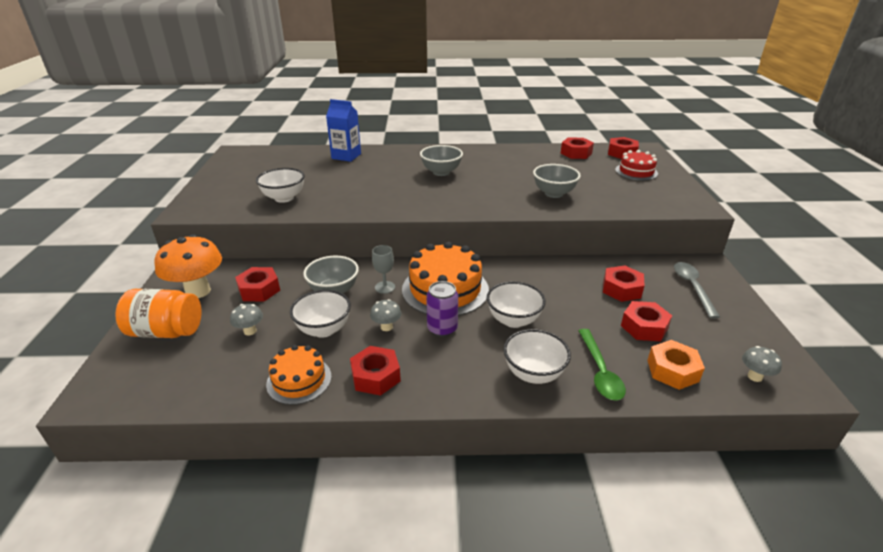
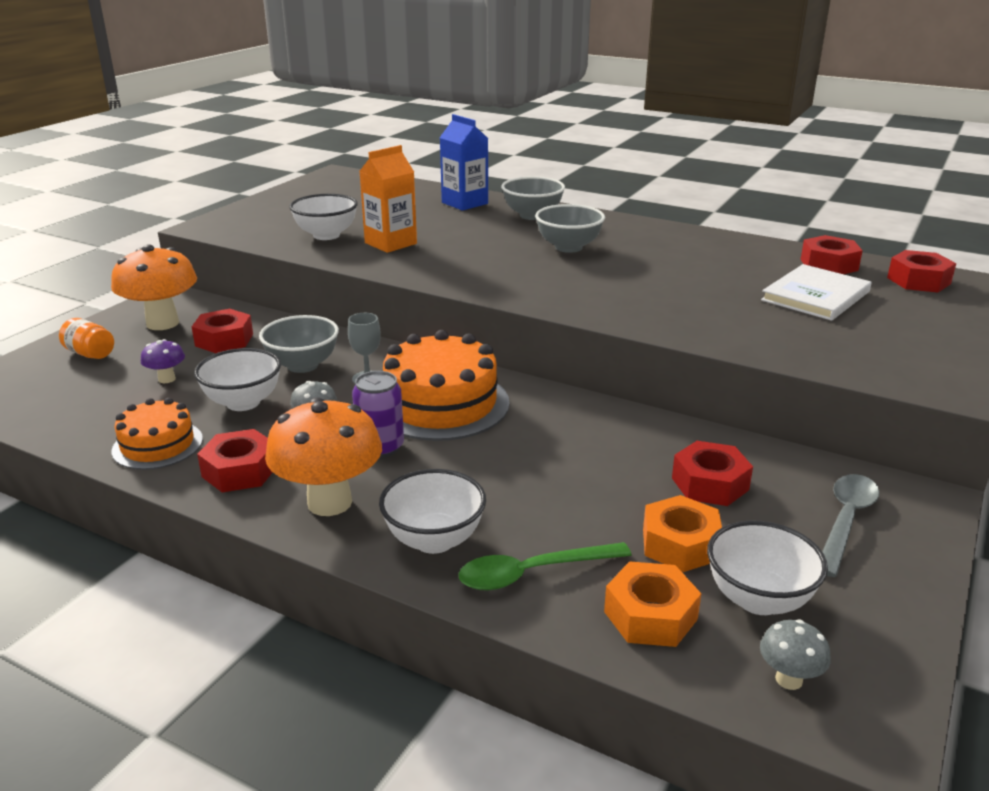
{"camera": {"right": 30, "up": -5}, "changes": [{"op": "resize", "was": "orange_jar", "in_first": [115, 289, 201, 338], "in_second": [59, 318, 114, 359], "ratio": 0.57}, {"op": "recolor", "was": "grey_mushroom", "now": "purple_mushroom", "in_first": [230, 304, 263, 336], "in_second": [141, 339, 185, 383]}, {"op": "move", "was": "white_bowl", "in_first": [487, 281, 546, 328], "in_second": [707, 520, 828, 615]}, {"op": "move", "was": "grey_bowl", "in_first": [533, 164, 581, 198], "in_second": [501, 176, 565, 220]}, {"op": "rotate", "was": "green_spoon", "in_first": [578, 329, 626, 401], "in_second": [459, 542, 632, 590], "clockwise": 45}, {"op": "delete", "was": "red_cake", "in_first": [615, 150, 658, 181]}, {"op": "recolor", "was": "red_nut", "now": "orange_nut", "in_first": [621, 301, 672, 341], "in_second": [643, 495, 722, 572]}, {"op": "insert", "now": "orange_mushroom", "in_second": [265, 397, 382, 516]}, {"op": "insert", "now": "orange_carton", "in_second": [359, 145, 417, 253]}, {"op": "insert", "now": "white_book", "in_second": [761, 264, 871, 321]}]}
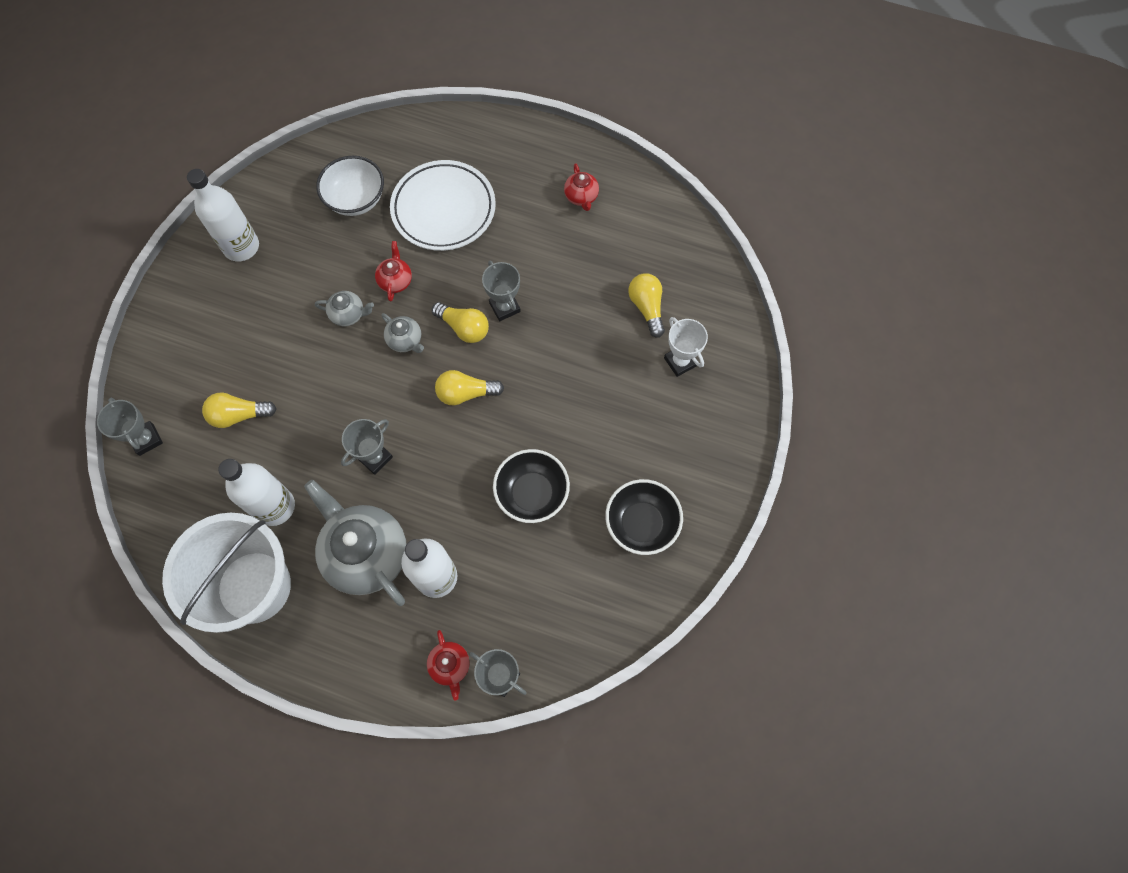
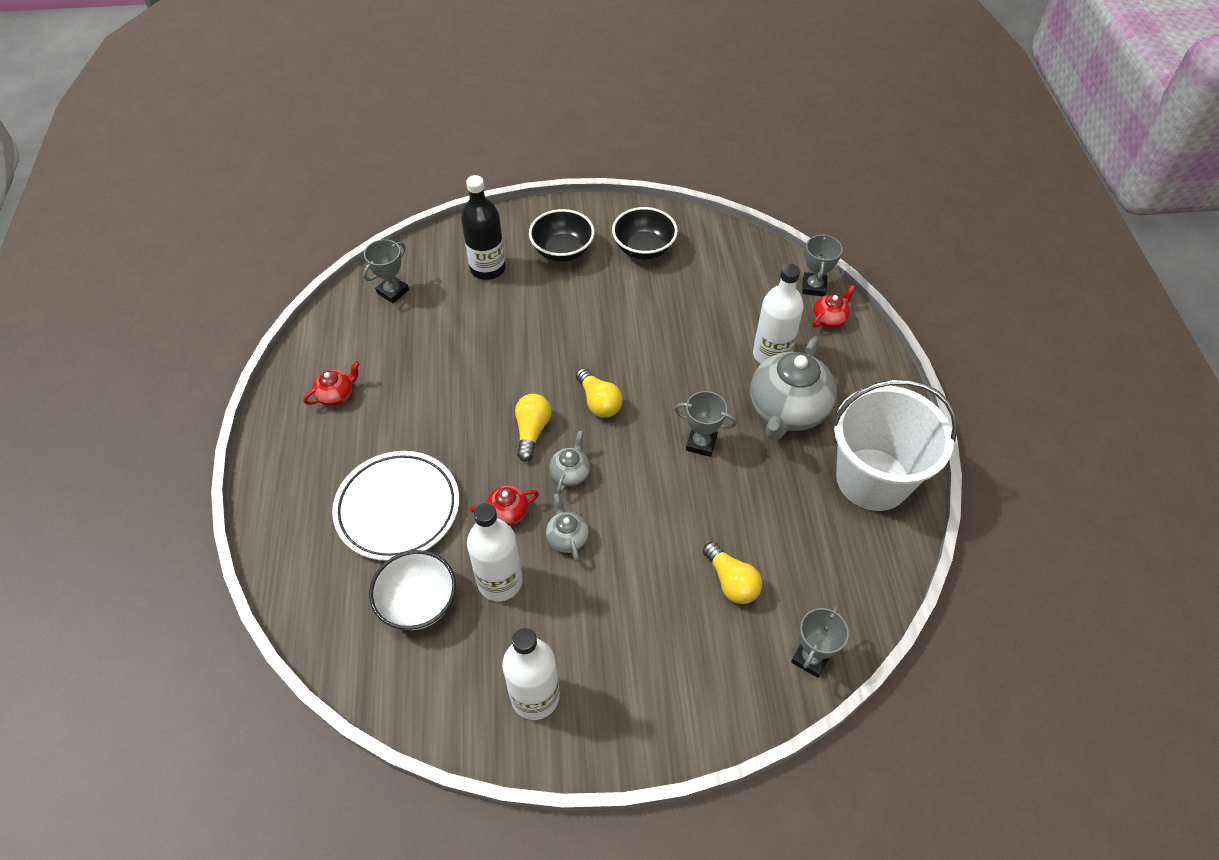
{"camera": {"right": -115, "up": -15}, "changes": [{"op": "move", "was": "white_bottle", "in_first": [218, 459, 295, 526], "in_second": [467, 503, 523, 601]}, {"op": "move", "was": "grey_trophy", "in_first": [482, 261, 521, 321], "in_second": [363, 239, 409, 303]}, {"op": "move", "was": "black_bowl", "in_first": [493, 449, 570, 523], "in_second": [529, 209, 595, 262]}, {"op": "delete", "was": "yellow_light_bulb", "in_first": [628, 273, 665, 338]}, {"op": "replace", "was": "white_trophy", "now": "black_bottle", "in_first": [664, 317, 708, 377], "in_second": [461, 175, 506, 280]}]}
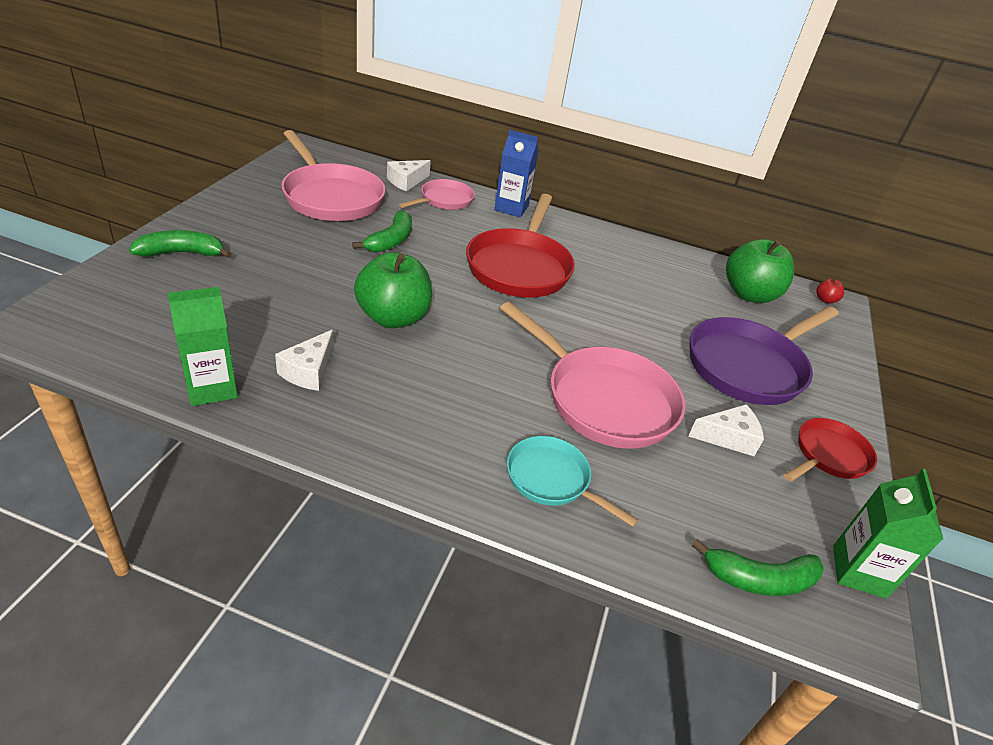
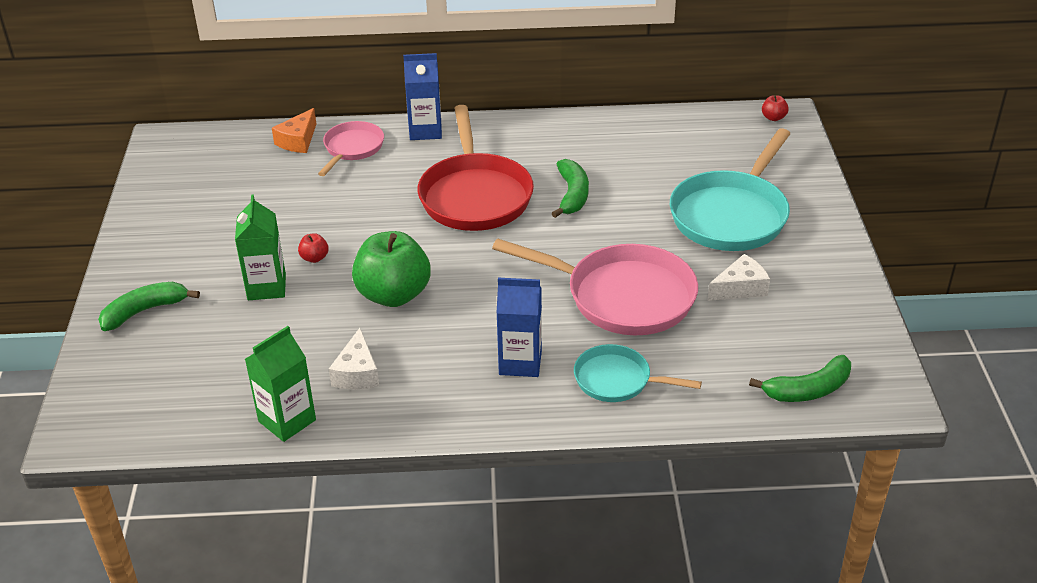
{"camera": {"right": -15, "up": 0}, "changes": [{"op": "delete", "was": "pink_pan", "in_first": [281, 130, 385, 221]}, {"op": "move", "was": "green_banana", "in_first": [352, 210, 412, 253], "in_second": [551, 159, 589, 218]}, {"op": "recolor", "was": "white_cheese", "now": "orange_cheese", "in_first": [387, 160, 431, 191], "in_second": [272, 108, 316, 153]}, {"op": "recolor", "was": "purple_pan", "now": "turquoise_pan", "in_first": [690, 306, 839, 405], "in_second": [670, 128, 791, 251]}, {"op": "delete", "was": "green_apple", "in_first": [726, 239, 794, 303]}, {"op": "delete", "was": "red_pan", "in_first": [784, 418, 877, 482]}, {"op": "move", "was": "green_carton", "in_first": [833, 468, 943, 598], "in_second": [235, 194, 286, 300]}, {"op": "insert", "now": "red_apple", "in_second": [298, 233, 329, 263]}, {"op": "insert", "now": "blue_carton", "in_second": [496, 278, 542, 377]}]}
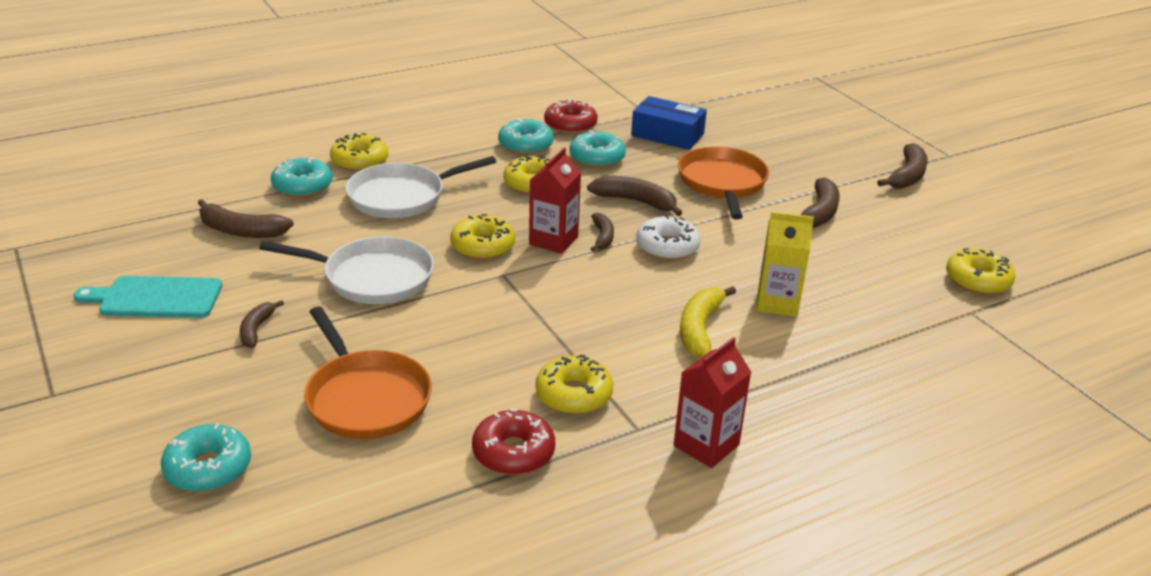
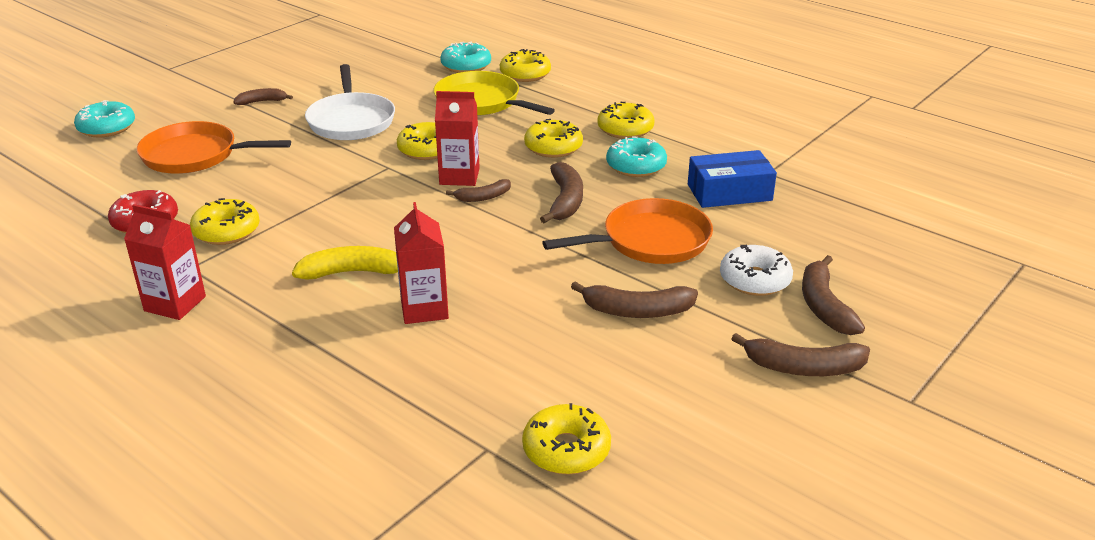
{"camera": {"right": 70, "up": 0}, "changes": [{"op": "delete", "was": "turquoise_cutting_board", "in_first": [74, 276, 222, 318]}, {"op": "move", "was": "brown_banana", "in_first": [198, 199, 294, 238], "in_second": [802, 255, 865, 335]}, {"op": "rotate", "was": "orange_pan", "in_first": [304, 307, 432, 439], "in_second": [137, 121, 291, 174], "clockwise": 60}, {"op": "recolor", "was": "white_pan", "now": "yellow_pan", "in_first": [346, 156, 496, 218], "in_second": [434, 71, 555, 116]}, {"op": "recolor", "was": "turquoise_donut", "now": "yellow_donut", "in_first": [498, 119, 554, 155], "in_second": [597, 102, 654, 139]}, {"op": "delete", "was": "red_donut", "in_first": [544, 99, 598, 134]}, {"op": "rotate", "was": "blue_box", "in_first": [631, 96, 707, 150], "in_second": [688, 150, 777, 208], "clockwise": 75}, {"op": "move", "was": "white_donut", "in_first": [636, 215, 701, 260], "in_second": [720, 245, 793, 296]}, {"op": "recolor", "was": "yellow_carton", "now": "red_carton", "in_first": [757, 212, 814, 317], "in_second": [394, 202, 449, 324]}]}
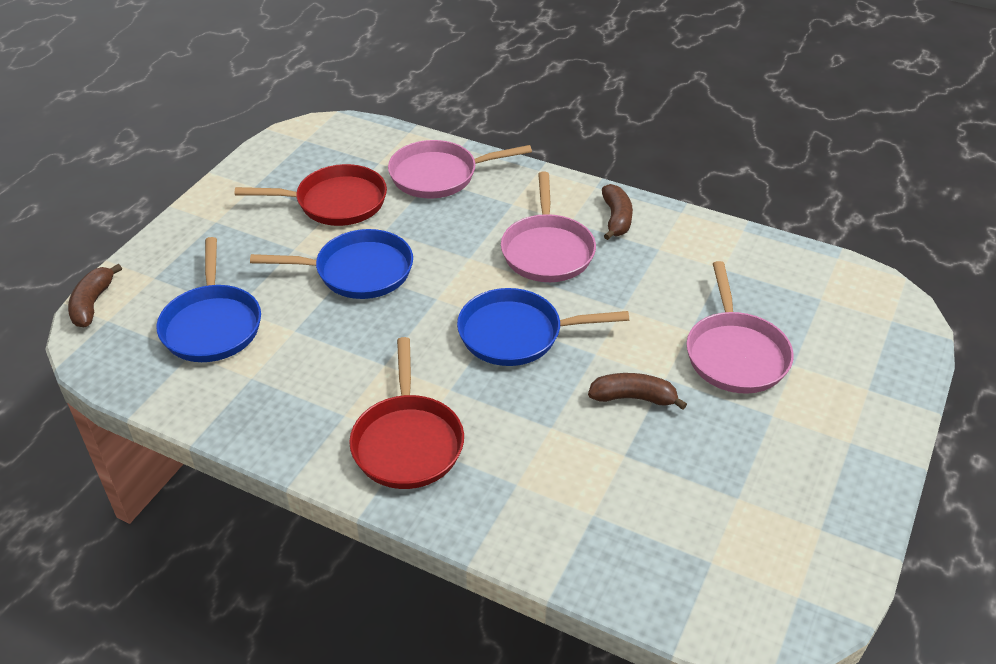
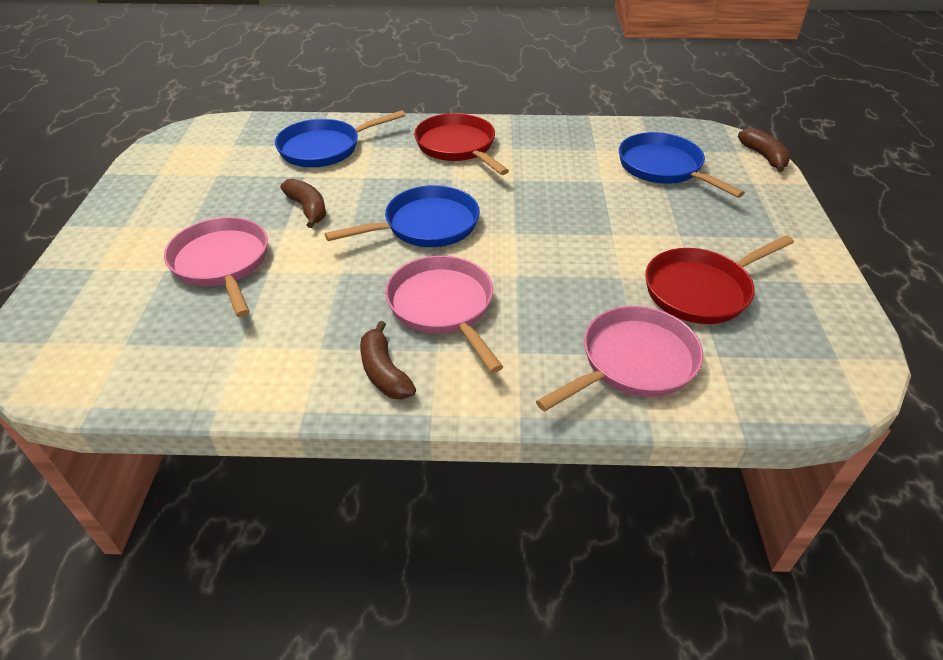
{"camera": {"right": 155, "up": 0}, "changes": [{"op": "move", "was": "blue_pan", "in_first": [250, 229, 413, 299], "in_second": [275, 110, 406, 167]}, {"op": "rotate", "was": "brown_banana", "in_first": [588, 373, 687, 410], "in_second": [280, 178, 326, 228], "clockwise": -105}]}
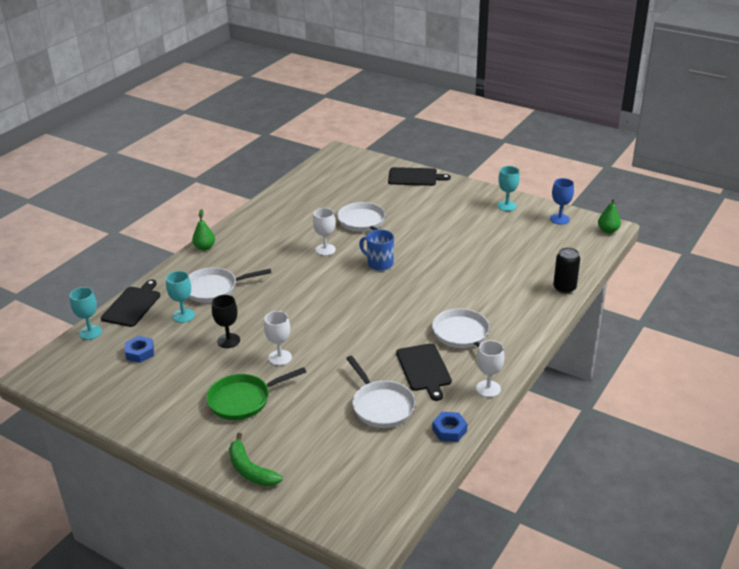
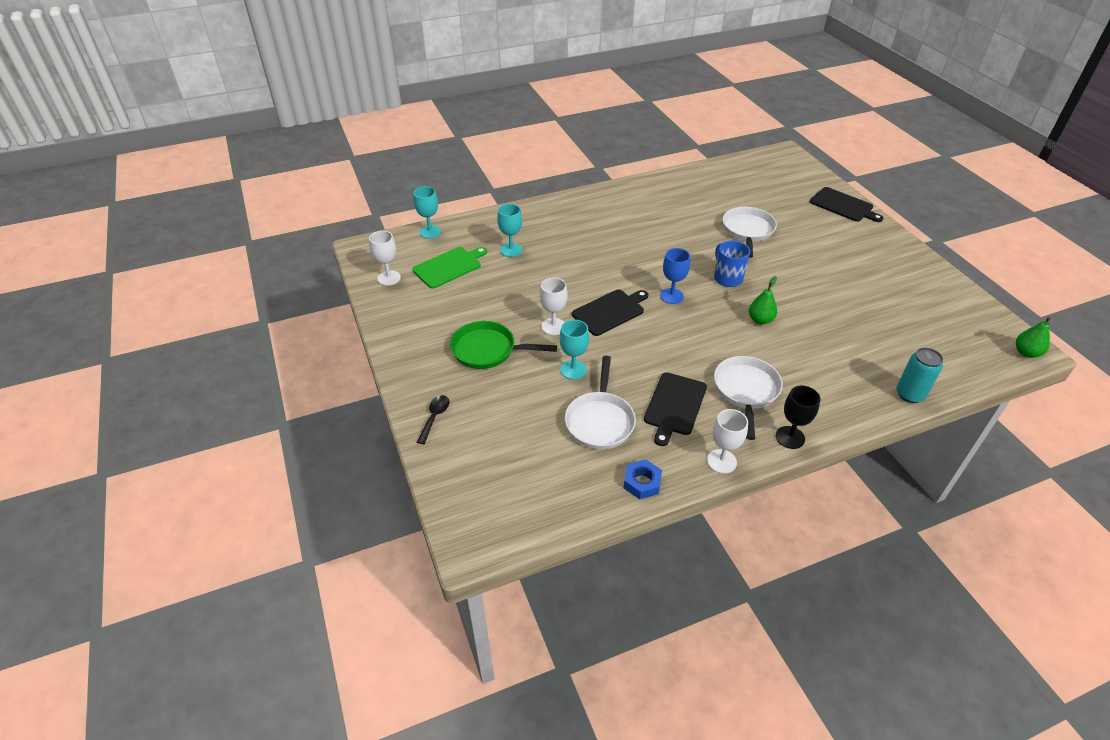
{"camera": {"right": 35, "up": 10}, "changes": [{"op": "move", "was": "black_cutting_board", "in_first": [101, 279, 160, 327], "in_second": [572, 290, 648, 336]}, {"op": "replace", "was": "blue_nut", "now": "green_cutting_board", "in_first": [125, 336, 154, 363], "in_second": [412, 247, 487, 289]}, {"op": "delete", "was": "white_pan", "in_first": [188, 268, 271, 303]}, {"op": "move", "was": "green_pear", "in_first": [192, 209, 215, 250], "in_second": [749, 276, 777, 324]}, {"op": "move", "was": "black_goblet", "in_first": [212, 295, 240, 348], "in_second": [776, 386, 820, 449]}, {"op": "replace", "was": "green_banana", "now": "black_spoon", "in_first": [229, 433, 283, 486], "in_second": [417, 395, 449, 444]}, {"op": "move", "was": "white_goblet", "in_first": [313, 208, 336, 256], "in_second": [369, 231, 401, 286]}, {"op": "move", "was": "turquoise_goblet", "in_first": [497, 166, 520, 211], "in_second": [560, 320, 589, 380]}, {"op": "move", "was": "blue_goblet", "in_first": [550, 178, 574, 225], "in_second": [660, 248, 690, 304]}, {"op": "recolor", "was": "black_can", "now": "turquoise_can", "in_first": [553, 247, 580, 294], "in_second": [896, 348, 943, 403]}]}
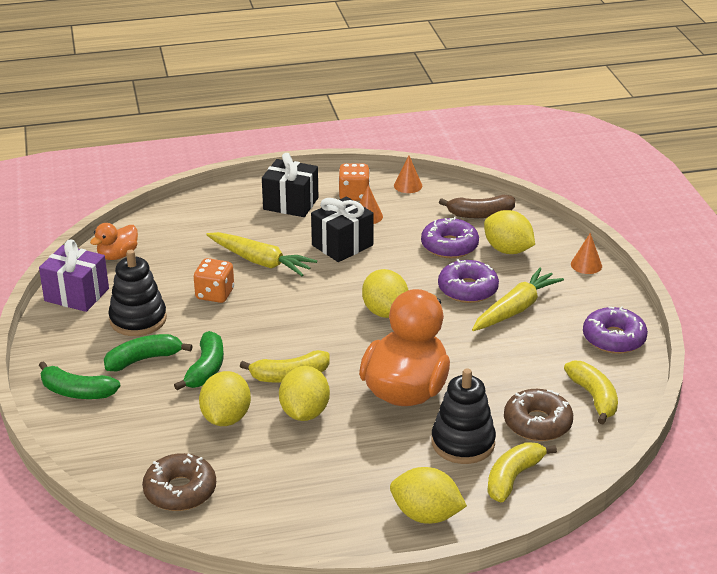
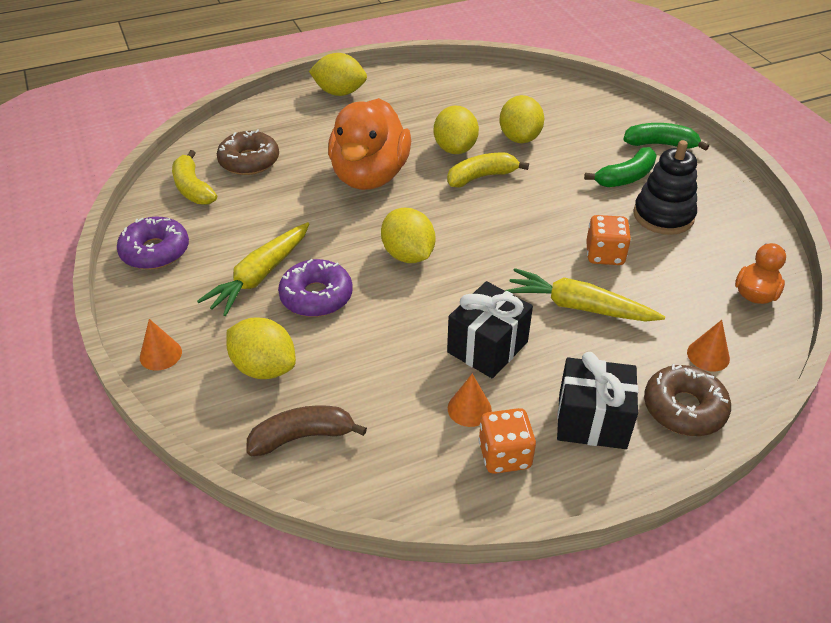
{"camera": {"right": 170, "up": 10}, "changes": [{"op": "delete", "was": "purple_gift", "in_first": [39, 239, 109, 312]}, {"op": "move", "was": "brown_donut", "in_first": [142, 453, 216, 511], "in_second": [644, 364, 731, 436]}, {"op": "delete", "was": "green_banana", "in_first": [174, 331, 224, 390]}, {"op": "move", "was": "orange_cone", "in_first": [394, 155, 422, 193], "in_second": [687, 320, 730, 371]}, {"op": "delete", "was": "purple_donut", "in_first": [421, 217, 479, 258]}, {"op": "delete", "was": "black_stacking_toy", "in_first": [431, 369, 496, 464]}, {"op": "delete", "was": "yellow_banana", "in_first": [487, 442, 557, 502]}]}
